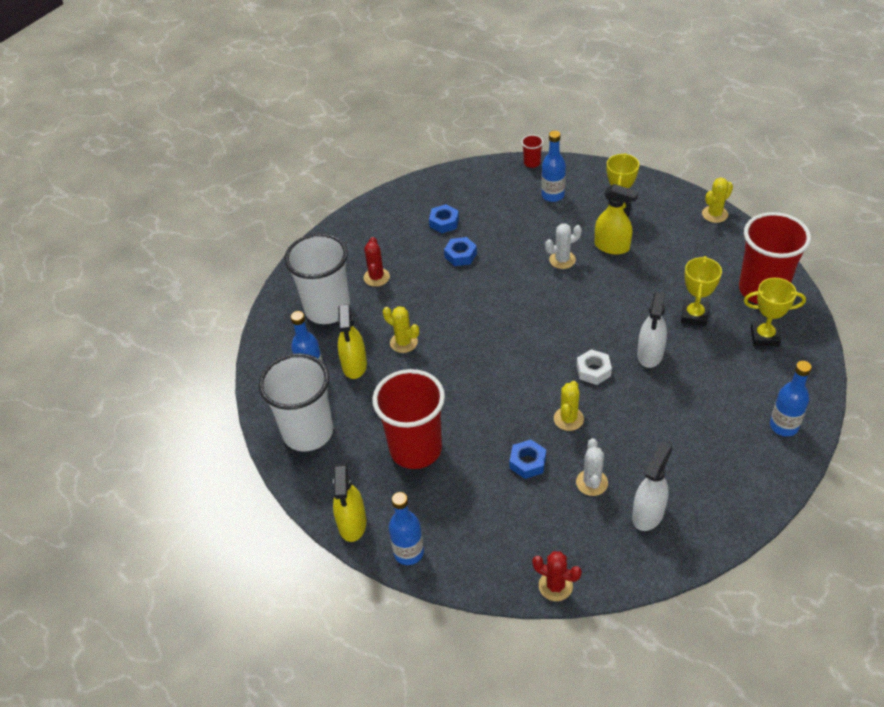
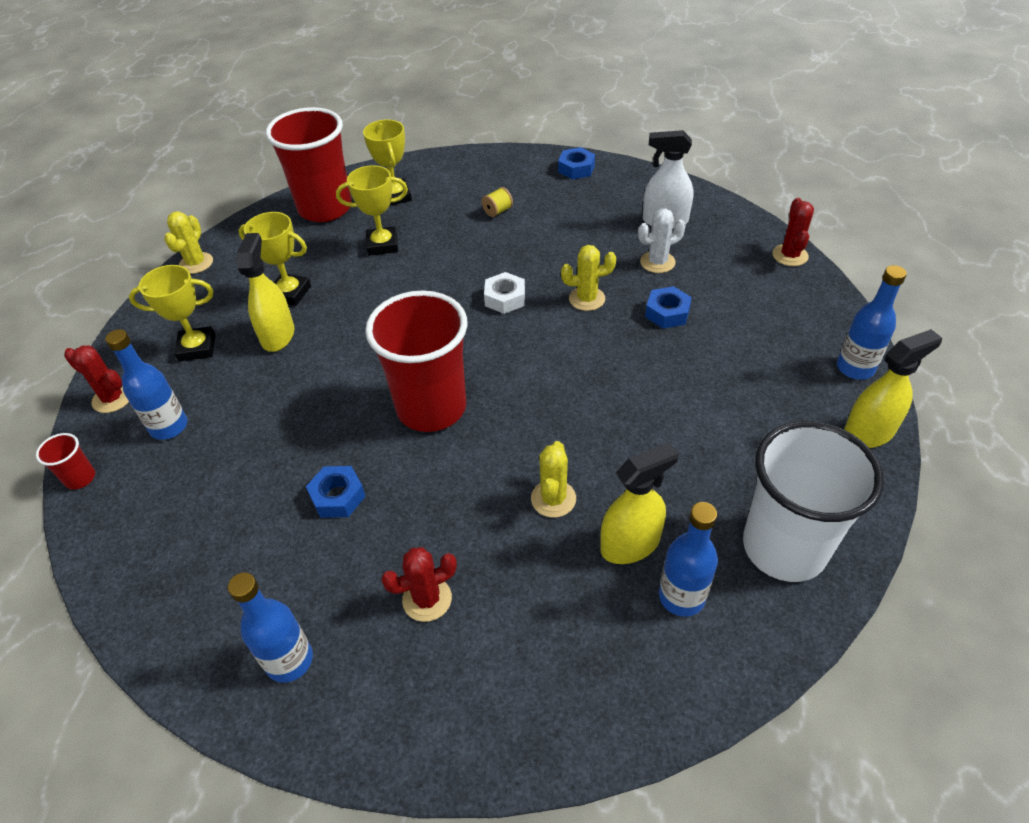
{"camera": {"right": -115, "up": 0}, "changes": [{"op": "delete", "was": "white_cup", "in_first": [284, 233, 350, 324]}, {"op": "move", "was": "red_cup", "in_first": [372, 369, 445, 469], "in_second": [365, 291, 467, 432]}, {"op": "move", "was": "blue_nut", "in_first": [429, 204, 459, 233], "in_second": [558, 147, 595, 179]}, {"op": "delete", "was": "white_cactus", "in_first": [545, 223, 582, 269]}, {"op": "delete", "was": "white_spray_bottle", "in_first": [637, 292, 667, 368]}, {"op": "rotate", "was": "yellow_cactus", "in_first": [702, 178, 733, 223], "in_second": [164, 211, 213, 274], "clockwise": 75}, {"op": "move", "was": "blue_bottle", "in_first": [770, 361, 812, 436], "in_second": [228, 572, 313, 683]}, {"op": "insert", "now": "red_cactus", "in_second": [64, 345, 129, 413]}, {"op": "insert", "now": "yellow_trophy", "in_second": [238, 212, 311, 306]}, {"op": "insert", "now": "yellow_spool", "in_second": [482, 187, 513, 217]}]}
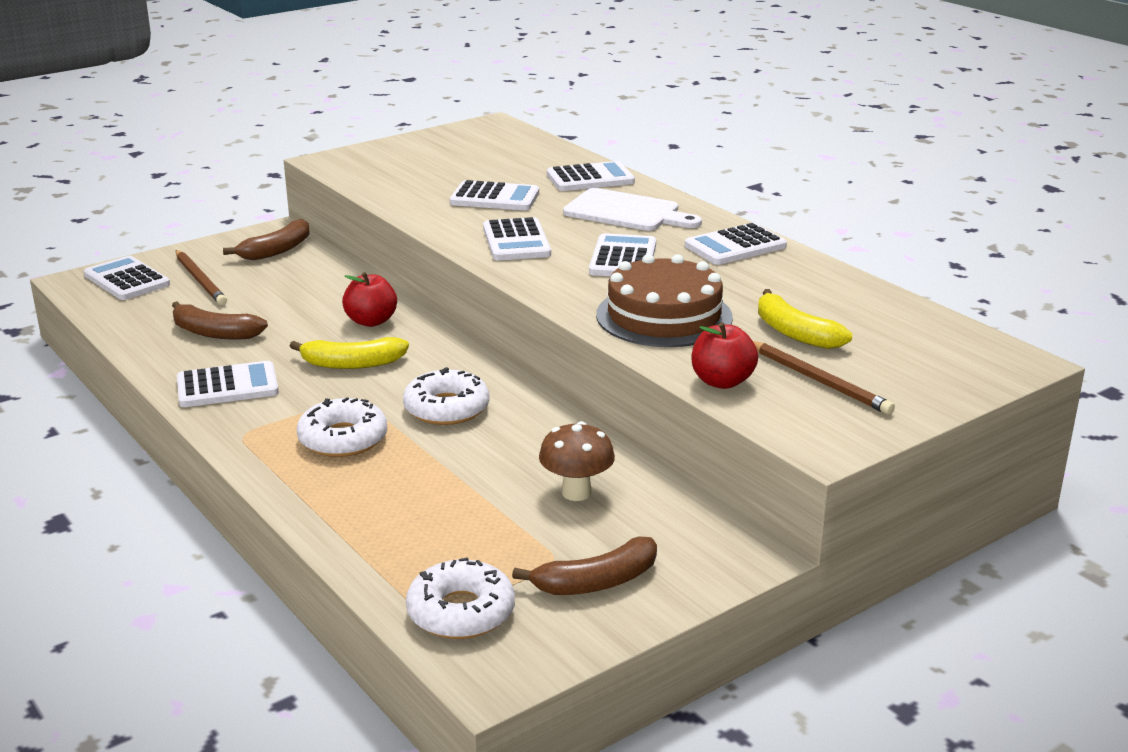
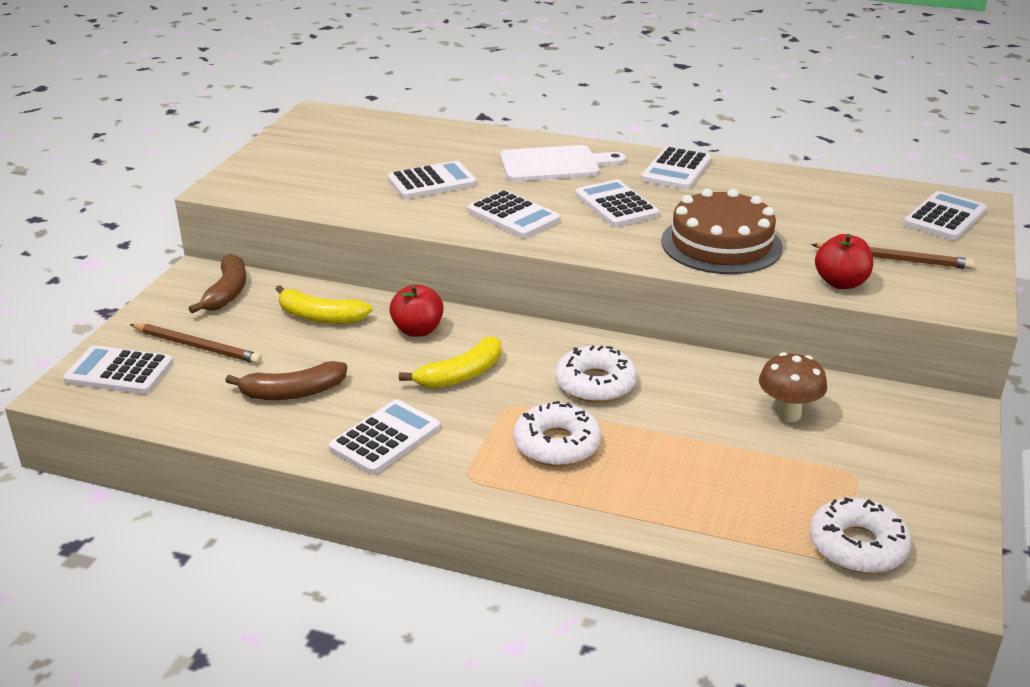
{"camera": {"right": -35, "up": 5}, "changes": [{"op": "delete", "was": "brown_banana", "in_first": [512, 536, 657, 595]}, {"op": "move", "was": "white_calculator", "in_first": [547, 161, 635, 191], "in_second": [904, 191, 987, 240]}, {"op": "move", "was": "yellow_banana", "in_first": [758, 289, 852, 349], "in_second": [275, 285, 373, 324]}]}
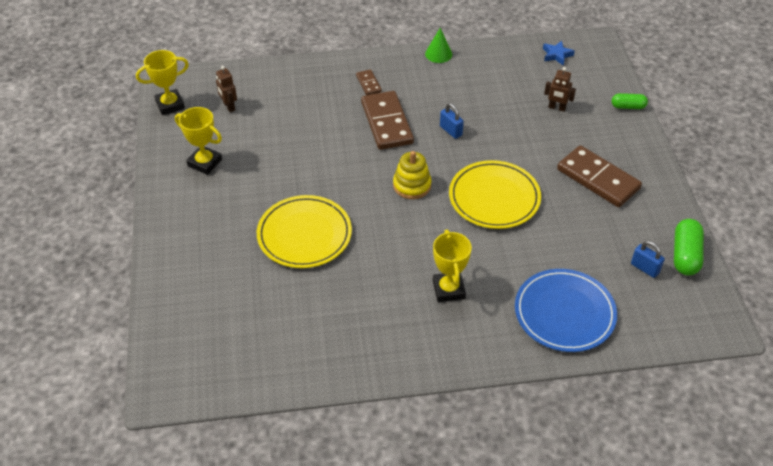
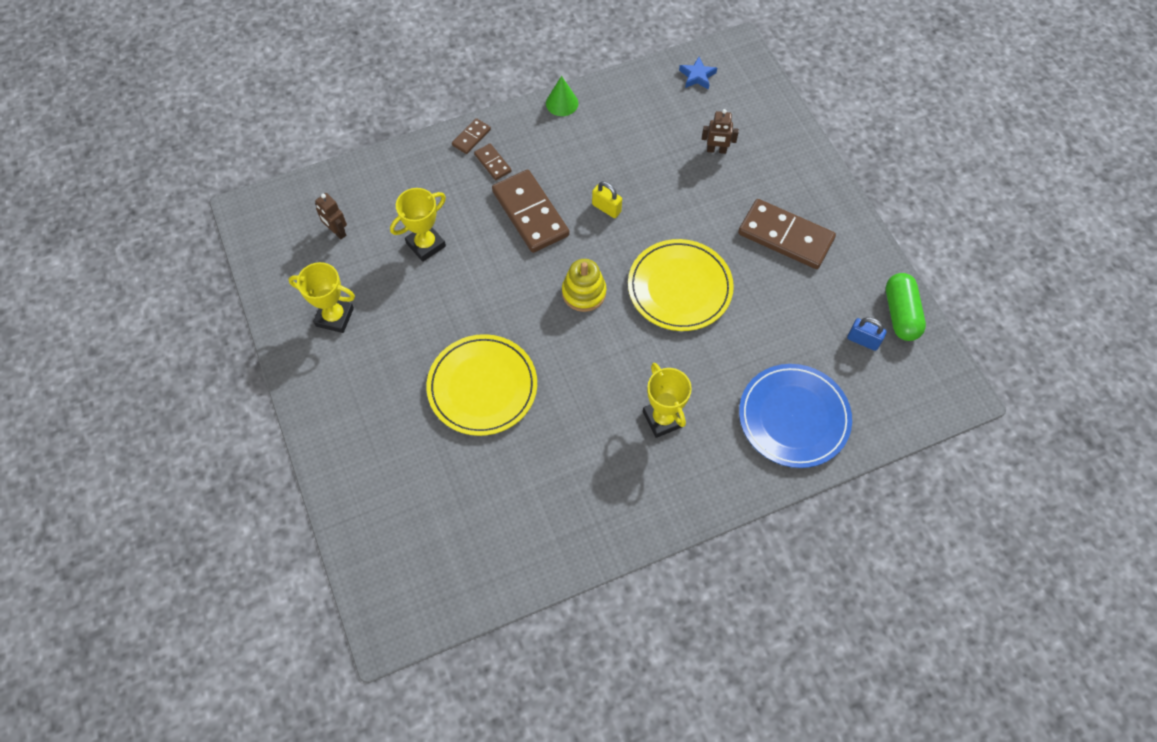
{"camera": {"right": -15, "up": 15}, "changes": [{"op": "move", "was": "yellow_trophy", "in_first": [136, 50, 189, 115], "in_second": [390, 188, 446, 262]}, {"op": "recolor", "was": "blue_padlock", "now": "yellow_padlock", "in_first": [440, 103, 464, 139], "in_second": [592, 181, 622, 218]}, {"op": "delete", "was": "green_capsule", "in_first": [612, 93, 648, 109]}, {"op": "insert", "now": "brown_domino", "in_second": [452, 118, 491, 154]}]}
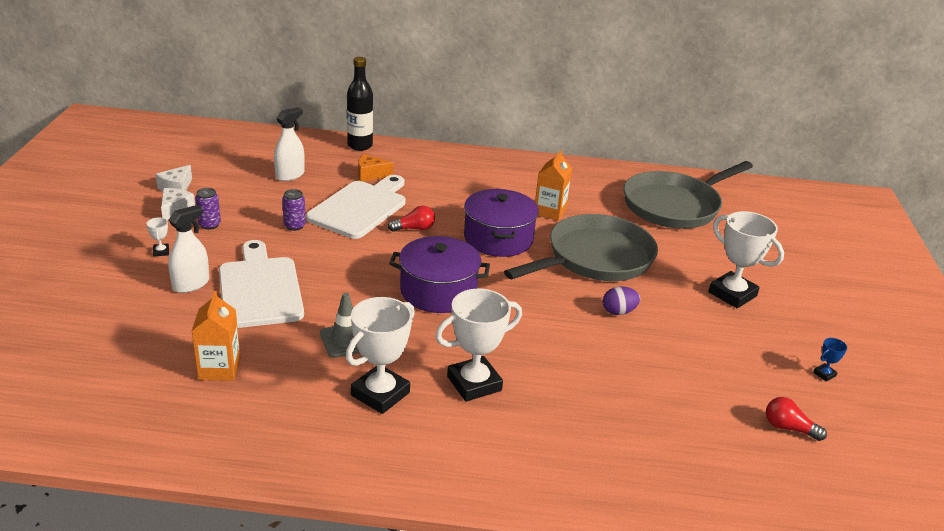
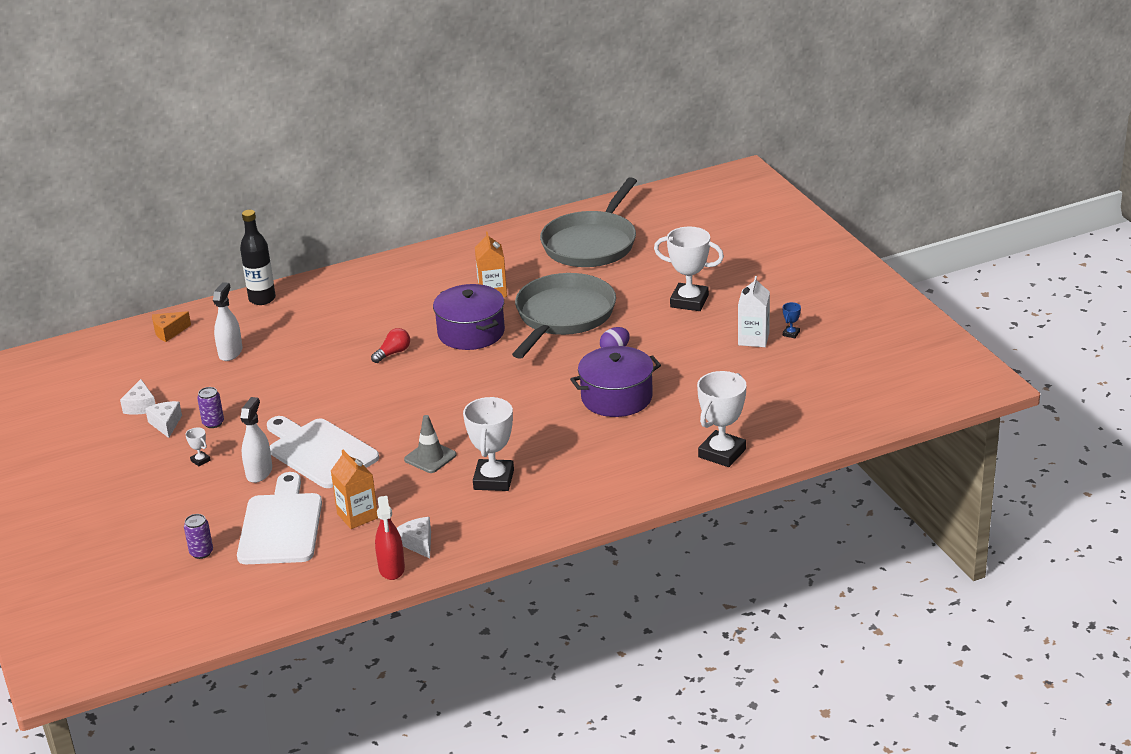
{"camera": {"right": -25, "up": 0}, "changes": [{"op": "move", "was": "purple_can", "in_first": [282, 189, 306, 231], "in_second": [184, 514, 213, 559]}, {"op": "move", "was": "white_cutting_board", "in_first": [306, 175, 406, 239], "in_second": [237, 472, 322, 564]}, {"op": "move", "was": "orange_cheese", "in_first": [358, 154, 393, 181], "in_second": [152, 311, 191, 342]}, {"op": "move", "was": "purple_pot", "in_first": [389, 236, 490, 313], "in_second": [570, 346, 661, 417]}, {"op": "move", "was": "white_trophy", "in_first": [435, 289, 522, 402], "in_second": [697, 371, 747, 467]}, {"op": "delete", "was": "red_light_bulb", "in_first": [766, 397, 827, 441]}, {"op": "insert", "now": "red_spray_bottle", "in_second": [375, 496, 405, 580]}, {"op": "insert", "now": "white_cheese", "in_second": [397, 517, 431, 558]}, {"op": "insert", "now": "white_carton", "in_second": [738, 276, 770, 347]}]}
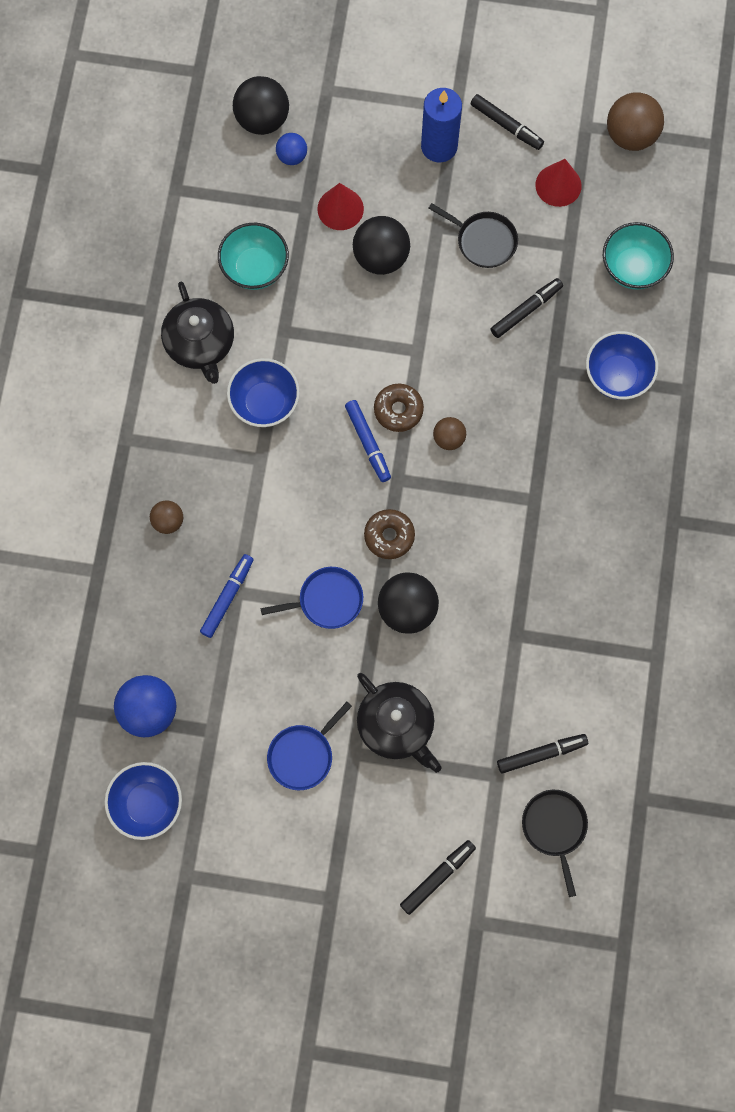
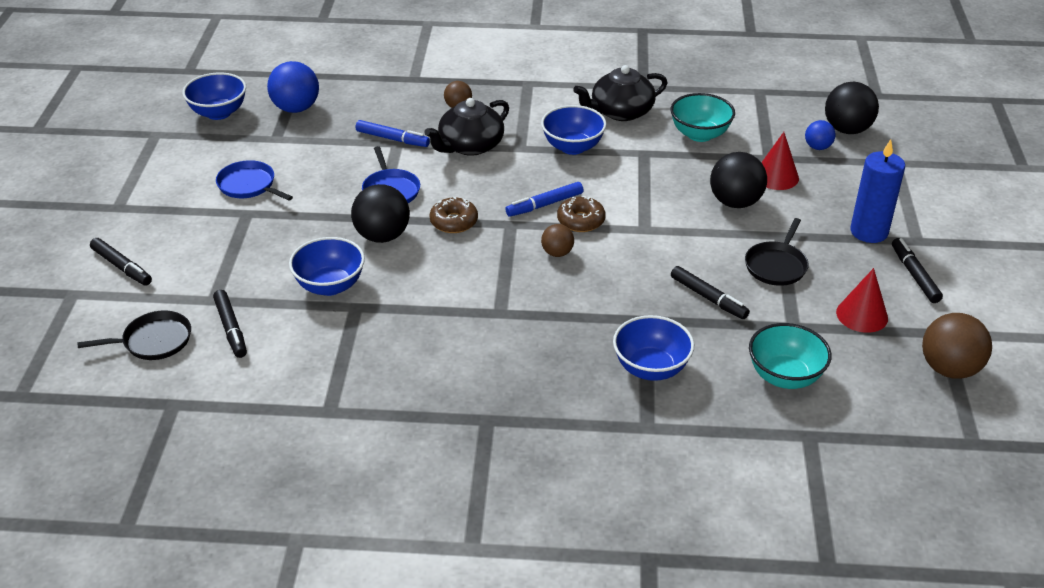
{"camera": {"right": 85, "up": -35}, "changes": [{"op": "move", "was": "black_teapot", "in_first": [357, 673, 442, 773], "in_second": [424, 98, 509, 156]}, {"op": "rotate", "was": "black_marker", "in_first": [470, 94, 544, 150], "in_second": [892, 238, 943, 303], "clockwise": 135}, {"op": "insert", "now": "blue_bowl", "in_second": [289, 237, 365, 296]}]}
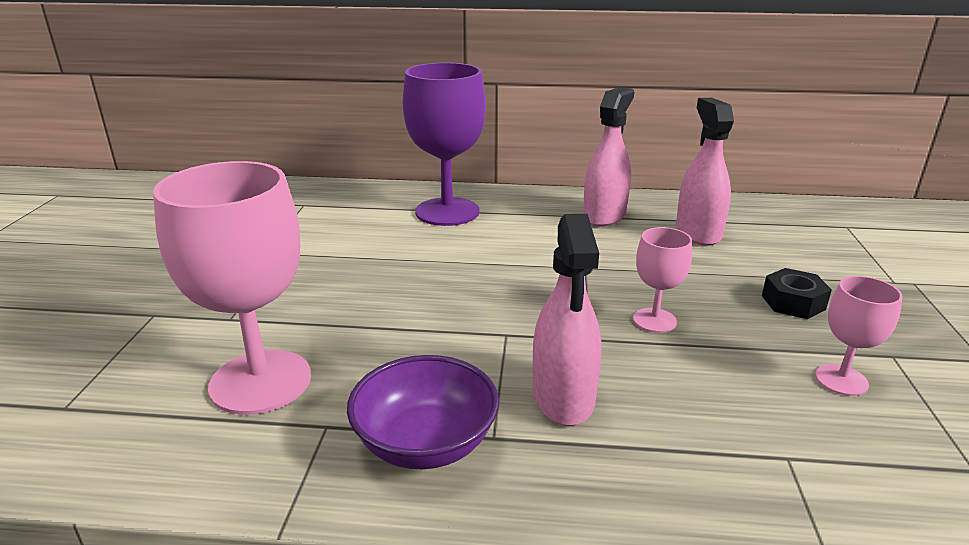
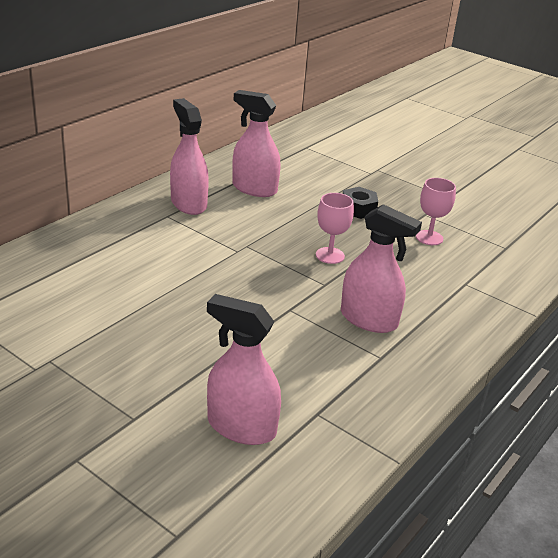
{"camera": {"right": -60, "up": 5}, "changes": [{"op": "replace", "was": "pink_goblet", "now": "pink_spray_bottle", "in_first": [153, 161, 311, 415], "in_second": [207, 294, 281, 445]}, {"op": "delete", "was": "purple_bowl", "in_first": [347, 355, 499, 469]}, {"op": "delete", "was": "purple_goblet", "in_first": [403, 63, 486, 226]}]}
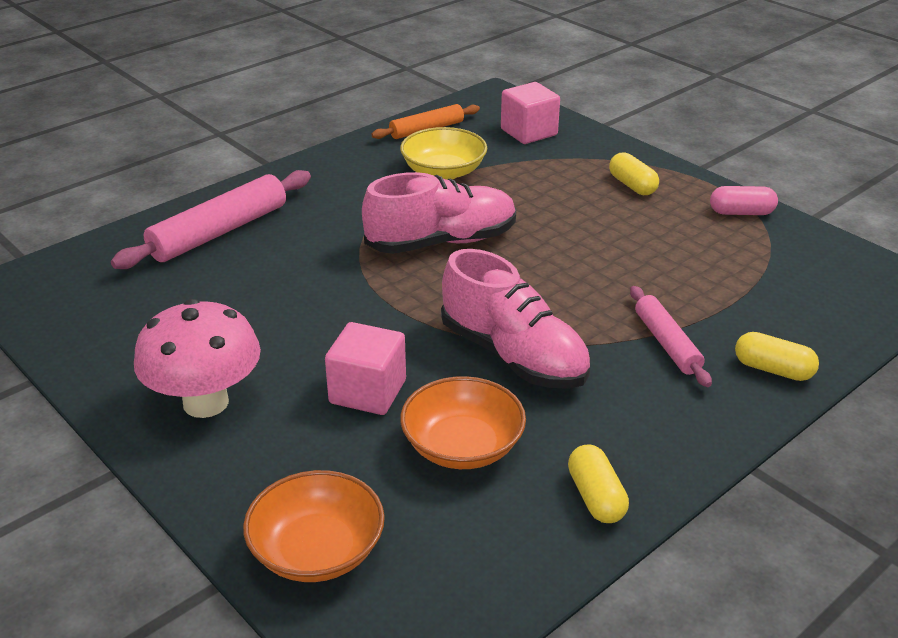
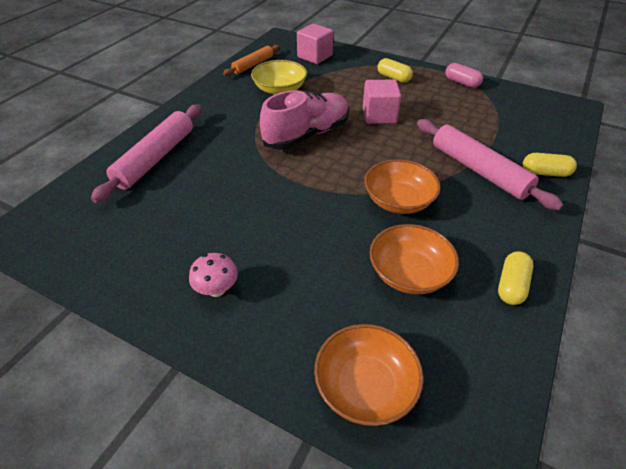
{"camera": {"right": -20, "up": 10}, "changes": [{"op": "resize", "was": "pink_mushroom", "in_first": [134, 299, 261, 418], "in_second": [189, 253, 238, 297], "ratio": 0.52}, {"op": "move", "was": "pink_cube", "in_first": [325, 322, 406, 415], "in_second": [363, 80, 401, 124]}, {"op": "replace", "was": "pink_shoe", "now": "orange_bowl", "in_first": [441, 249, 590, 389], "in_second": [364, 159, 441, 214]}, {"op": "rotate", "was": "yellow_capsule", "in_first": [568, 444, 629, 523], "in_second": [498, 251, 533, 305], "clockwise": 60}, {"op": "resize", "was": "pink_rolling_pin", "in_first": [630, 286, 712, 387], "in_second": [417, 119, 563, 211], "ratio": 1.66}, {"op": "rotate", "was": "pink_capsule", "in_first": [710, 186, 778, 215], "in_second": [445, 63, 483, 88], "clockwise": 60}]}
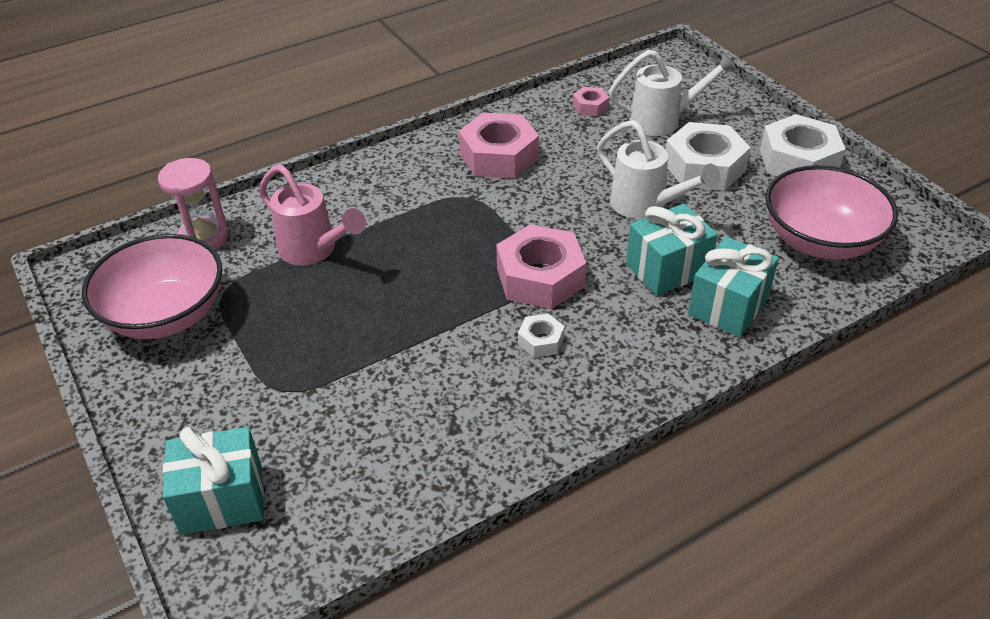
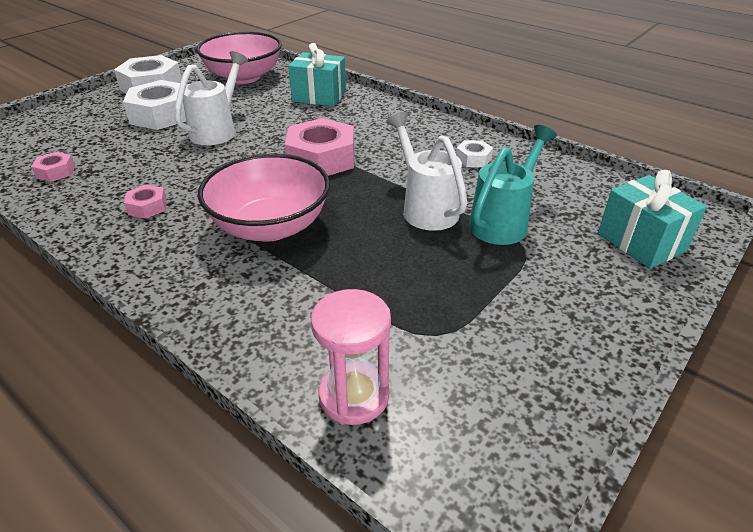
{"camera": {"right": -110, "up": -5}, "changes": [{"op": "move", "was": "pink_bowl", "in_first": [82, 234, 222, 339], "in_second": [198, 154, 330, 242]}, {"op": "delete", "was": "pink_watering_can", "in_first": [259, 164, 366, 266]}, {"op": "resize", "was": "pink_nut", "in_first": [459, 113, 539, 179], "in_second": [124, 184, 167, 219], "ratio": 0.48}, {"op": "move", "was": "white_nut", "in_first": [518, 313, 565, 358], "in_second": [456, 140, 493, 167]}, {"op": "move", "was": "white_watering_can", "in_first": [609, 50, 737, 136], "in_second": [386, 112, 467, 231]}, {"op": "delete", "was": "turquoise_gift", "in_first": [626, 204, 718, 296]}, {"op": "insert", "now": "turquoise_watering_can", "in_second": [469, 125, 557, 245]}]}
